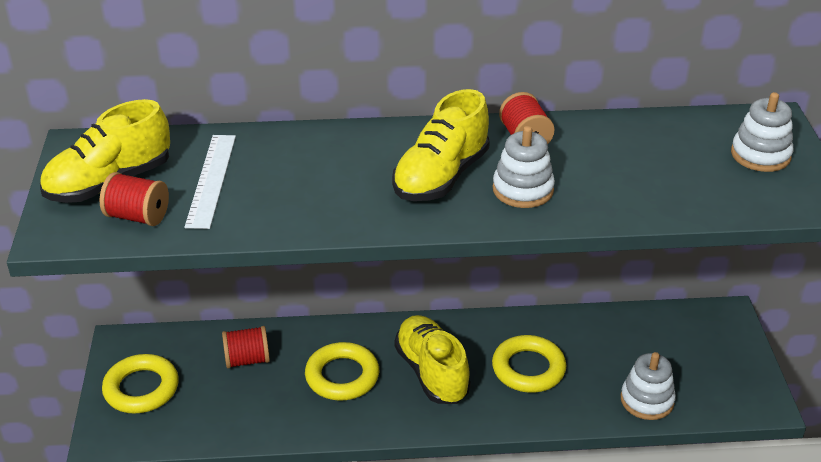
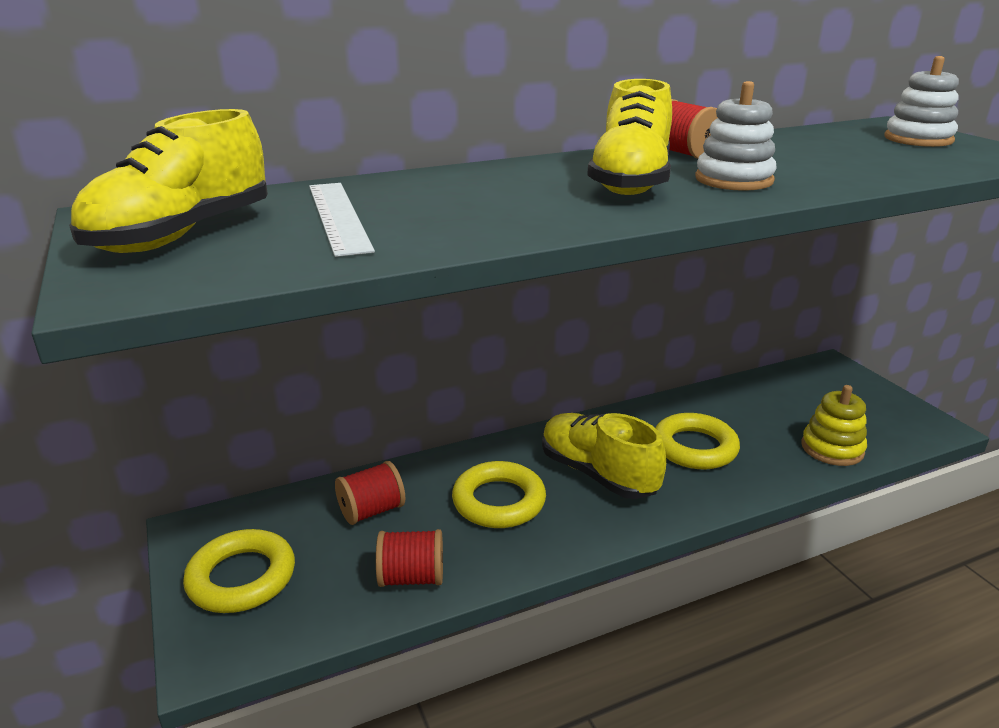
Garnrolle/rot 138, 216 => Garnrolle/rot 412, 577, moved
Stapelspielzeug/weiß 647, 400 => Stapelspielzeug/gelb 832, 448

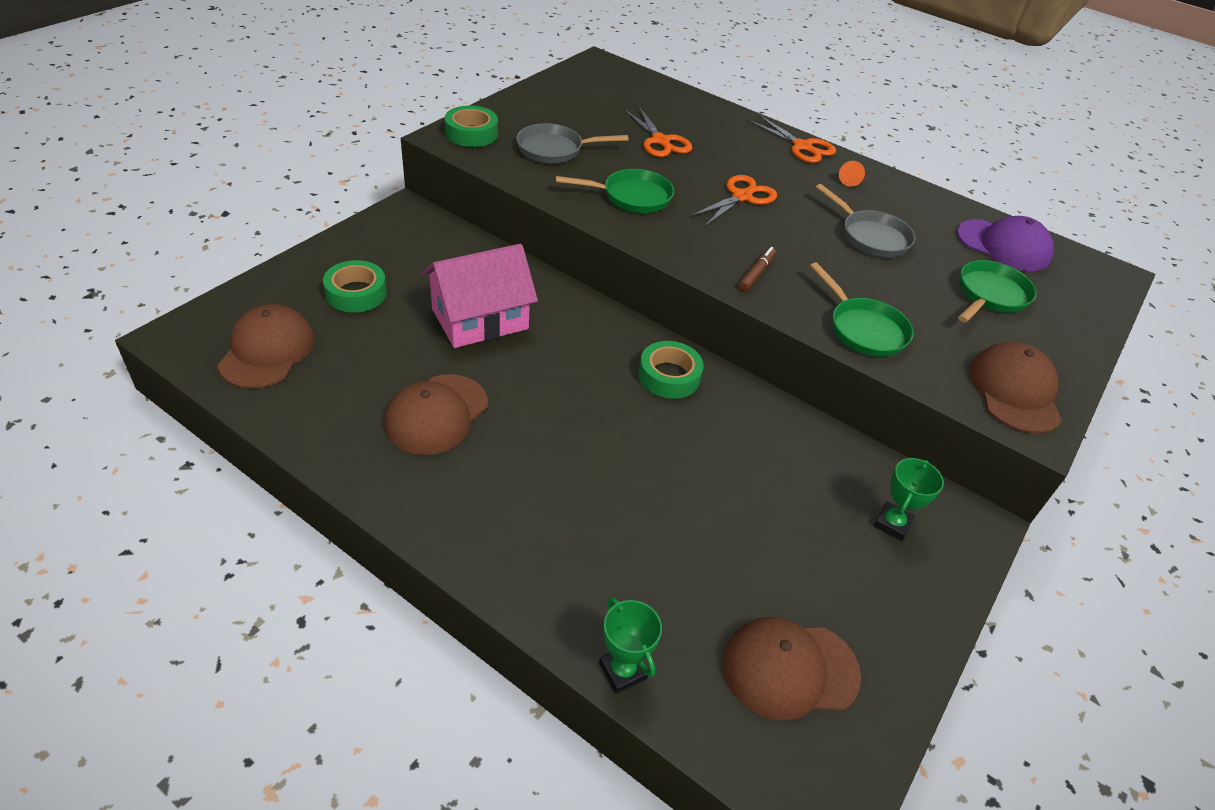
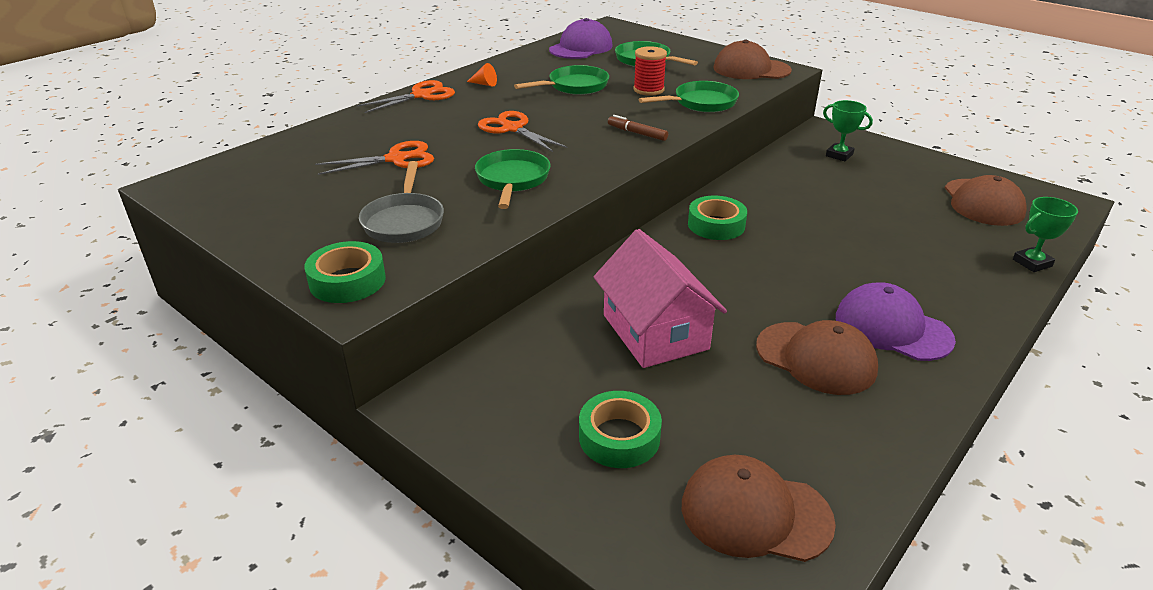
Pfanne/grau 871, 237 => Pfanne/grün 574, 86
nothing => Garnrolle/rot 648, 90
nothing => Kappe/lila 892, 328

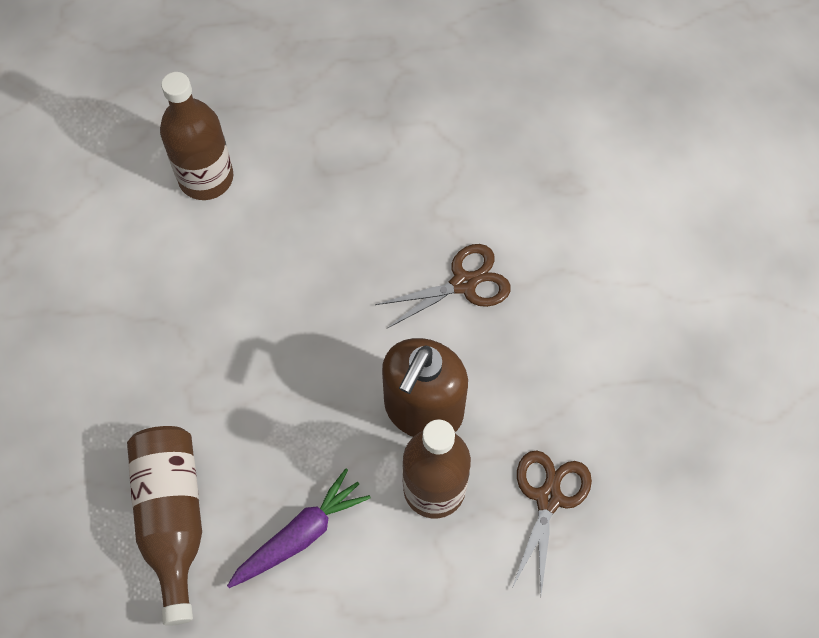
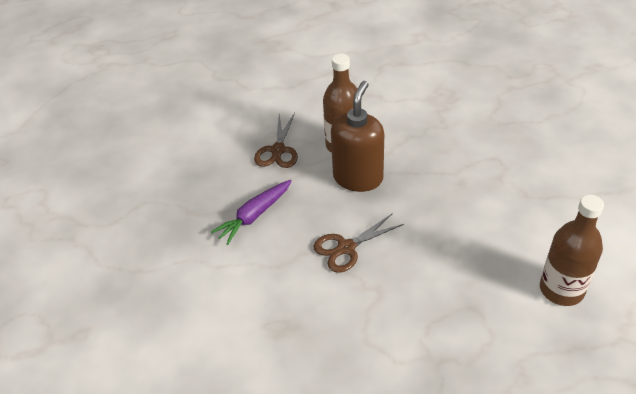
Karotte/lila 300, 535 => Karotte/lila 254, 215, moved
Flasche/braun 172, 518 => nothing

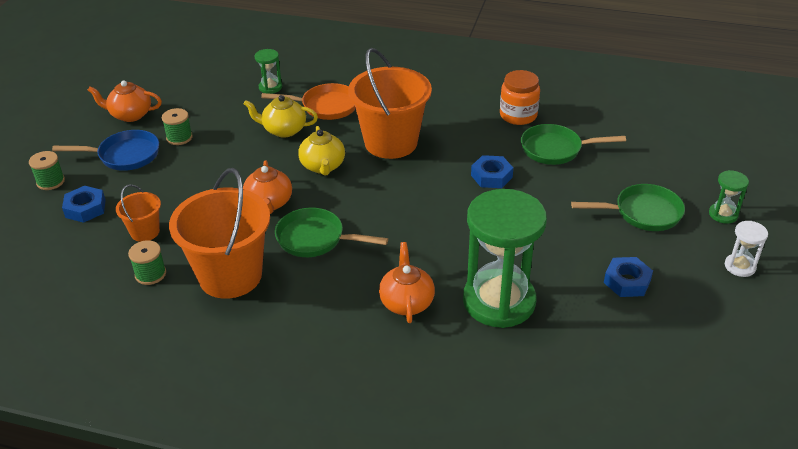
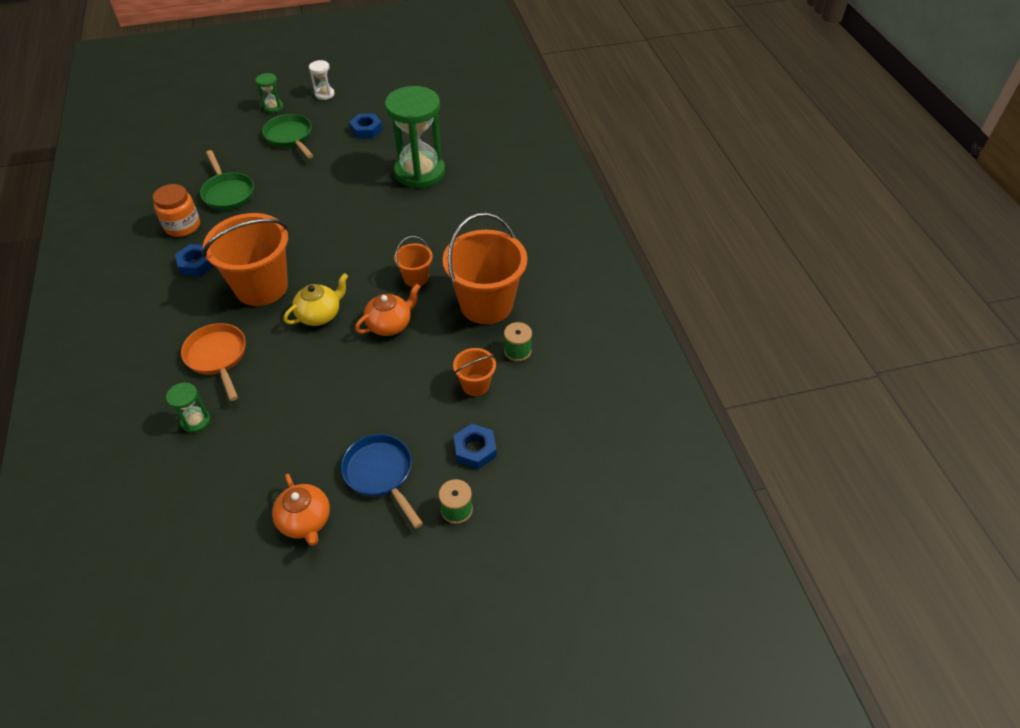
Sechskantmutter/blau 491, 176 => Sechskantmutter/blau 196, 264, moved
Pfanne/grün 315, 239 => Eimer/orange 416, 278
Garnrolle/grün 179, 137 => nothing
Teekanne/gelb 283, 130 => nothing
Teekanne/orange 406, 302 => nothing

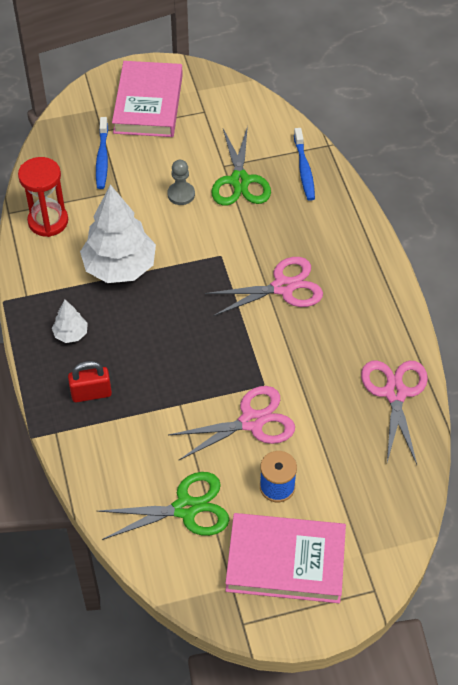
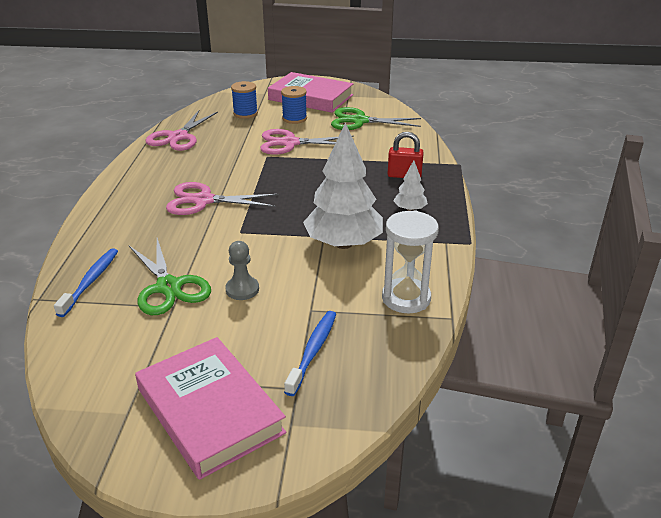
Schere/grün 240, 181 => Schere/grün 168, 287, 135 degrees clockwise
Buch/rosa 148, 104 => Buch/rosa 209, 411, 60 degrees counterclockwise
nothing => Garnrolle/blau 245, 113
Sanduhr/rot 48, 221 => Sanduhr/weiß 406, 298

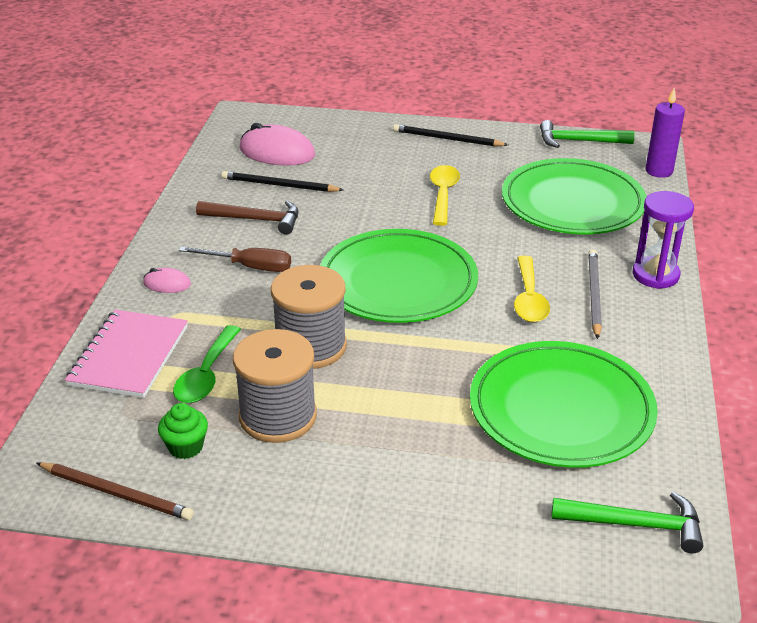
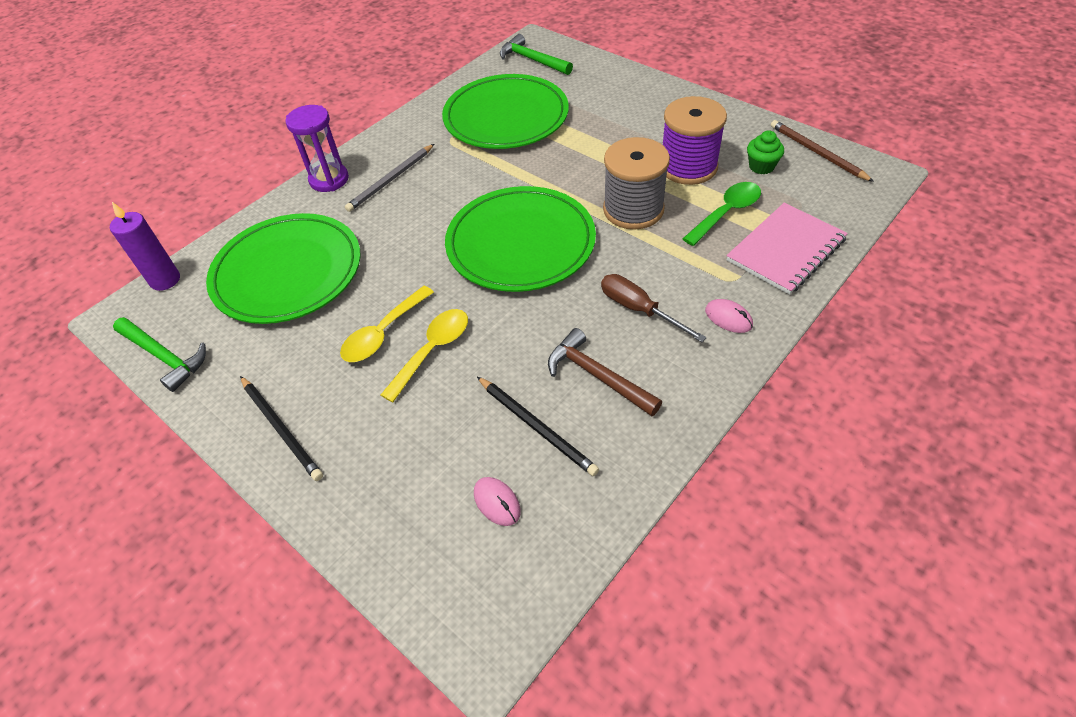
Löffel/gelb 529, 299 => Löffel/gelb 432, 350, moved
Computermaus/rosa 277, 152 => Computermaus/rosa 497, 502, x0.51
Garnrolle/grau 278, 416 => Garnrolle/lila 688, 167

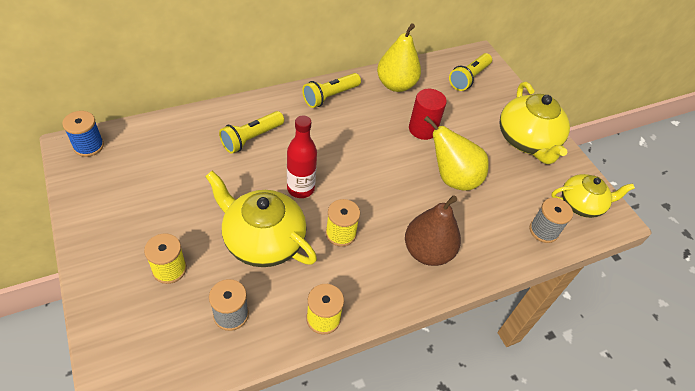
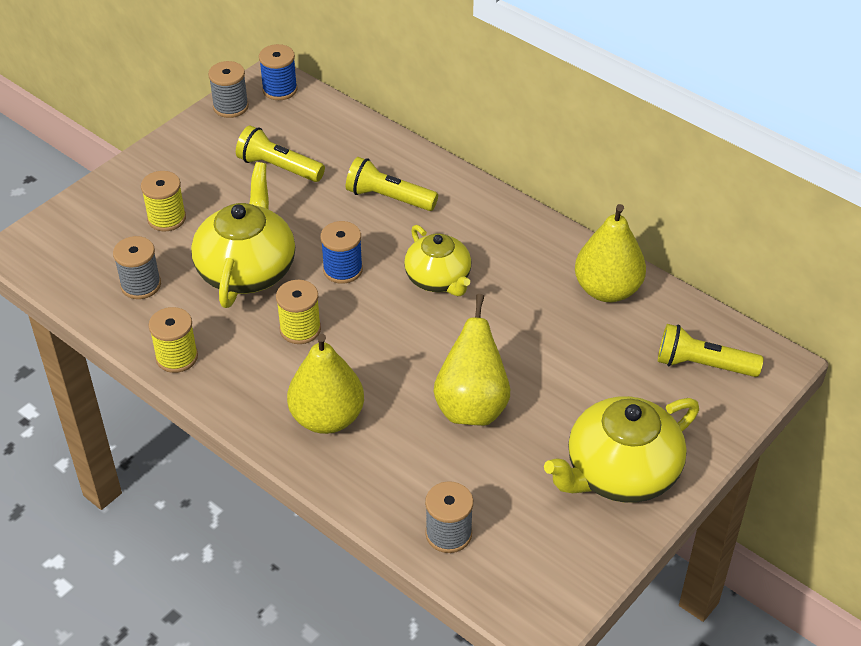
nothing => Garnrolle/grau 231, 107
Taschenlampe/gelb 330, 96 => Taschenlampe/gelb 278, 167, moved
Birne/braun 427, 251 => Birne/gelb 327, 418
Flasche/rot 300, 188 => Garnrolle/blau 343, 270
Teekanne/gelb 581, 204 => Teekanne/gelb 438, 279, moved
Vollzylinder/rot 422, 129 => nothing

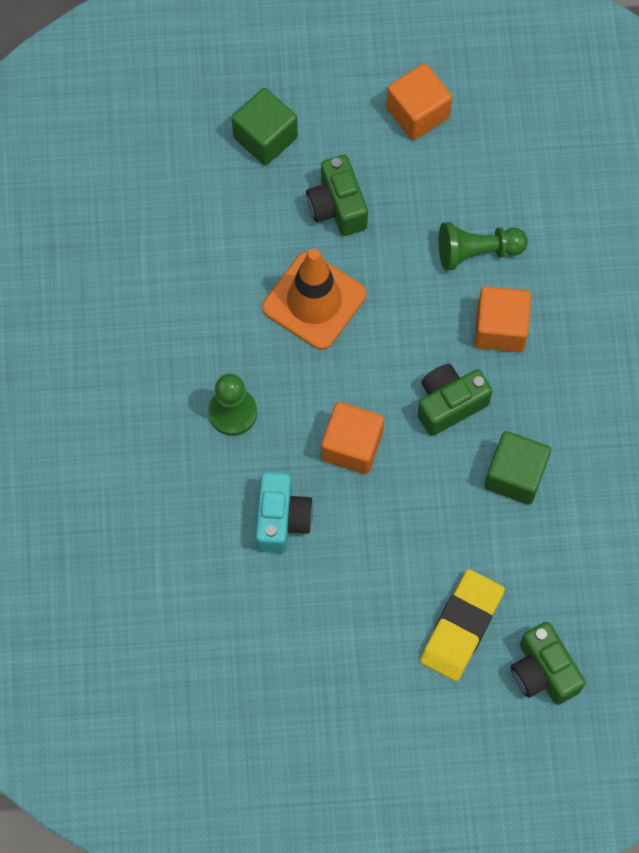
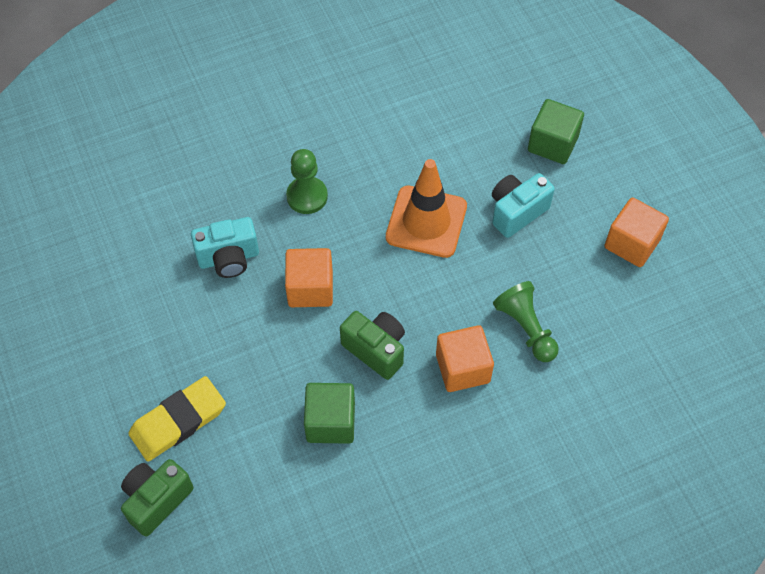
Radiergummi/gelb 461, 626 => Radiergummi/gelb 178, 421, 45 degrees counterclockwise
Kamera/grün 337, 207 => Kamera/türkis 516, 212

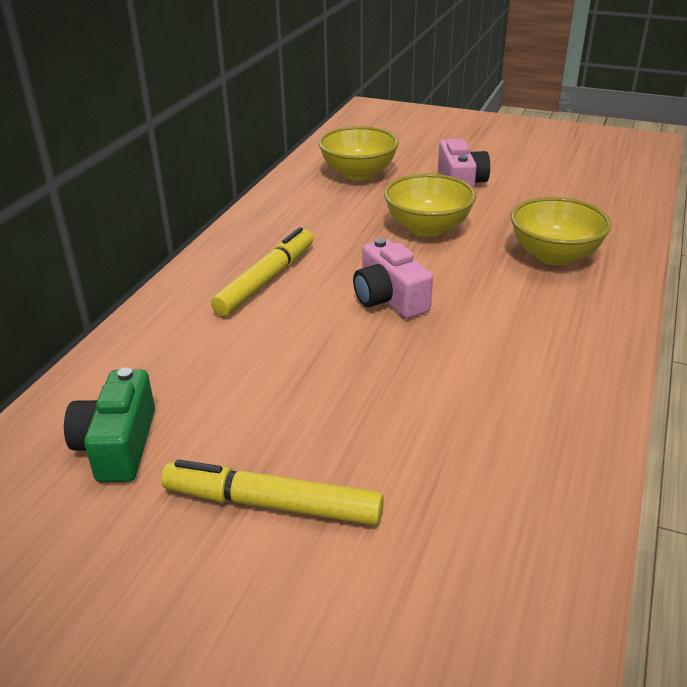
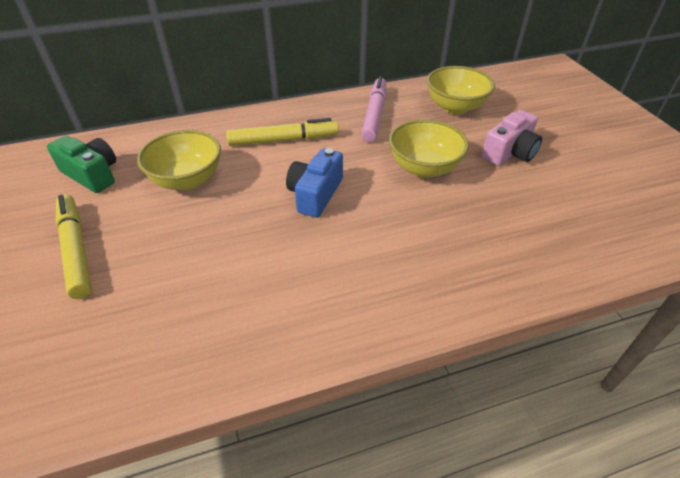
Kamera/grün 118, 445 => Kamera/grün 92, 174, 75 degrees clockwise
Schüssel/gelb 554, 255 => Schüssel/gelb 187, 180, moved
Kamera/rosa 389, 298 => Kamera/blau 315, 194
nothing => Filzstift/rosa 374, 115

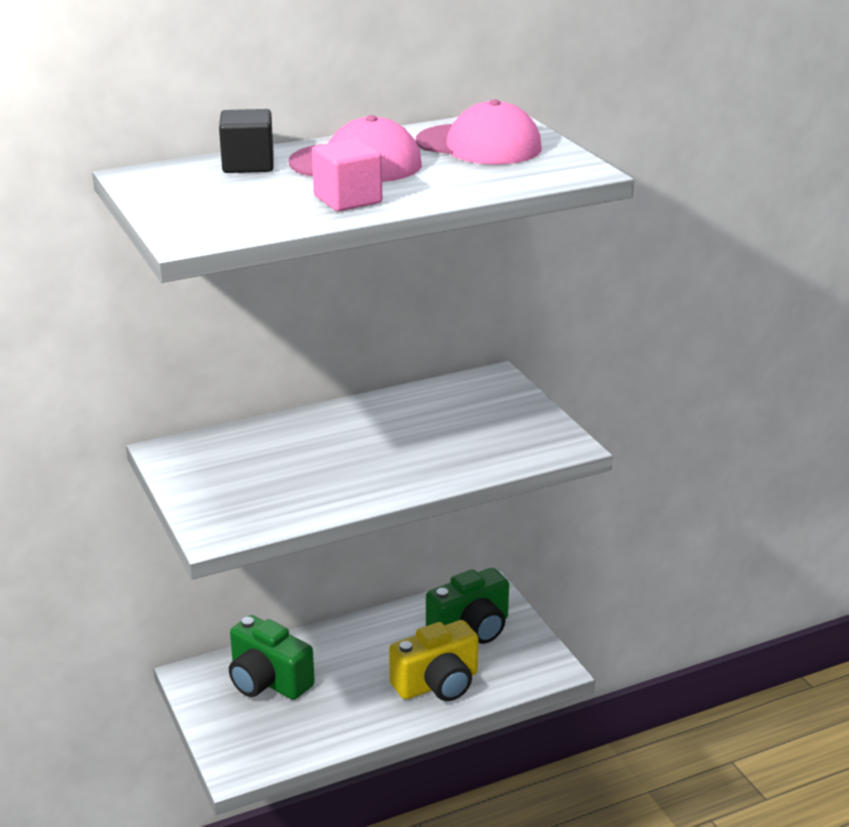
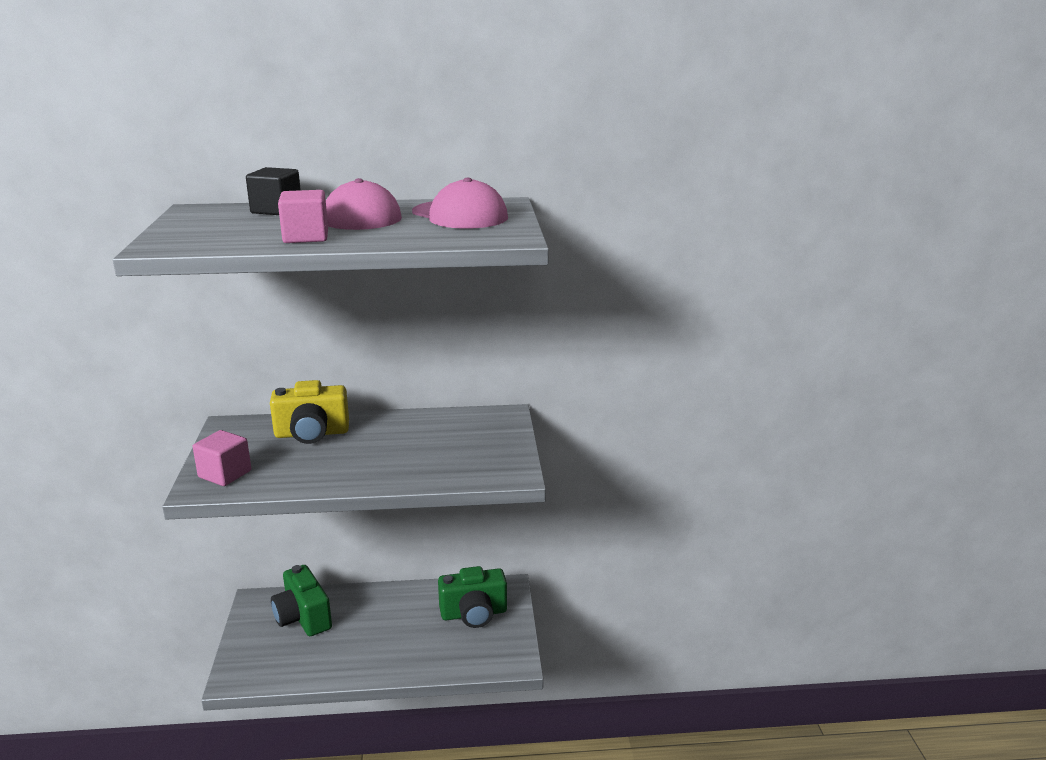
nothing => Kubus/rosa 225, 474
Kamera/gelb 437, 684 => Kamera/gelb 312, 434, moved

